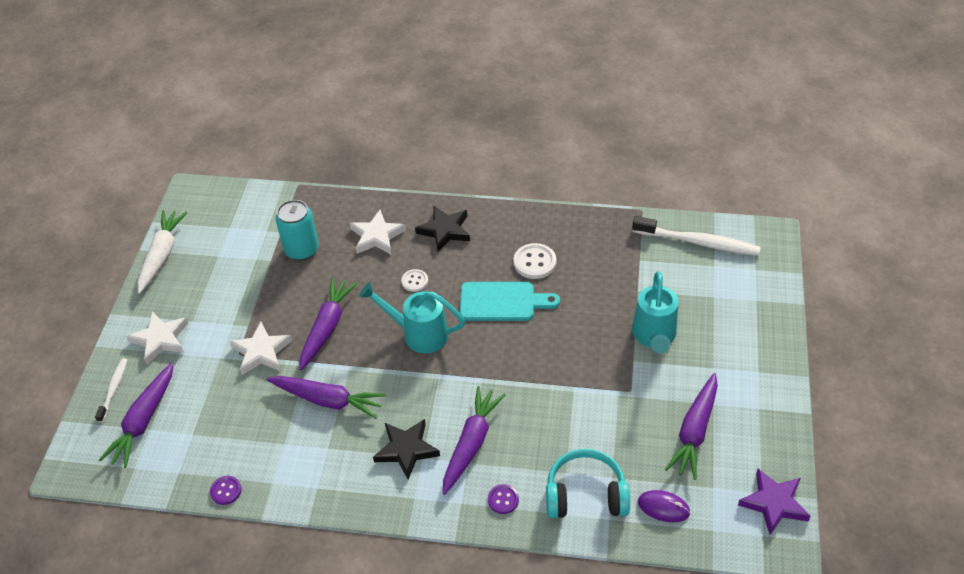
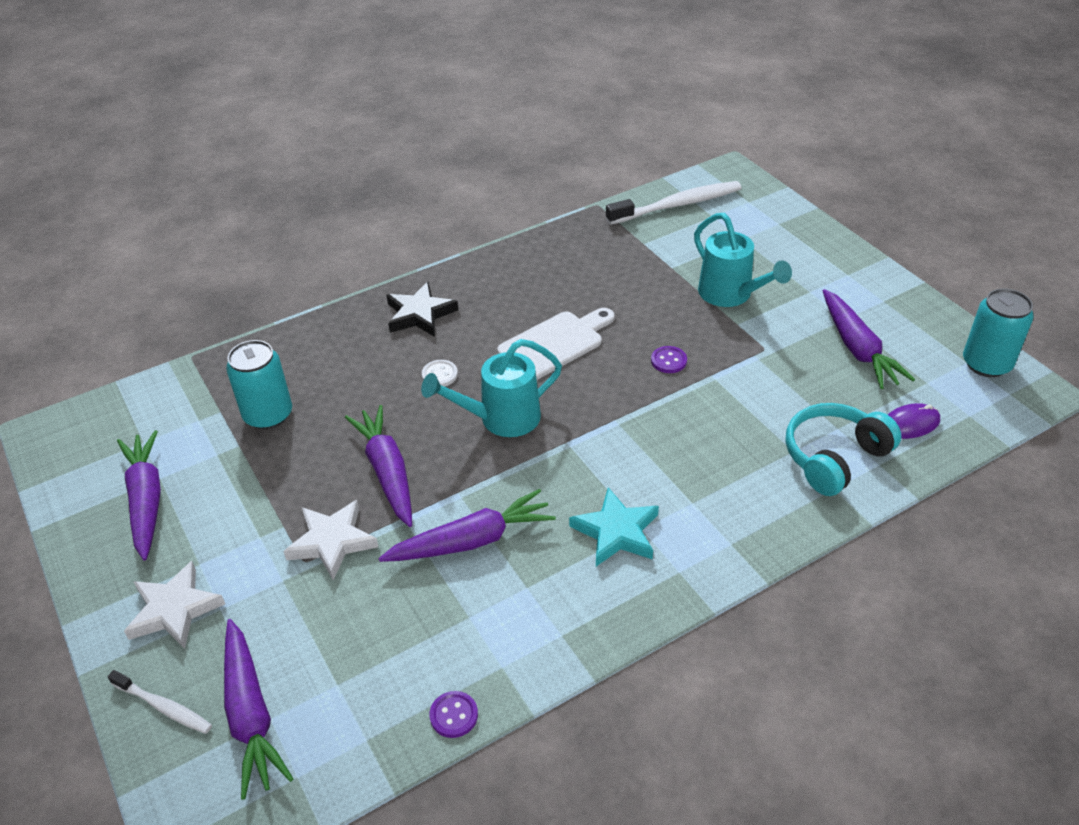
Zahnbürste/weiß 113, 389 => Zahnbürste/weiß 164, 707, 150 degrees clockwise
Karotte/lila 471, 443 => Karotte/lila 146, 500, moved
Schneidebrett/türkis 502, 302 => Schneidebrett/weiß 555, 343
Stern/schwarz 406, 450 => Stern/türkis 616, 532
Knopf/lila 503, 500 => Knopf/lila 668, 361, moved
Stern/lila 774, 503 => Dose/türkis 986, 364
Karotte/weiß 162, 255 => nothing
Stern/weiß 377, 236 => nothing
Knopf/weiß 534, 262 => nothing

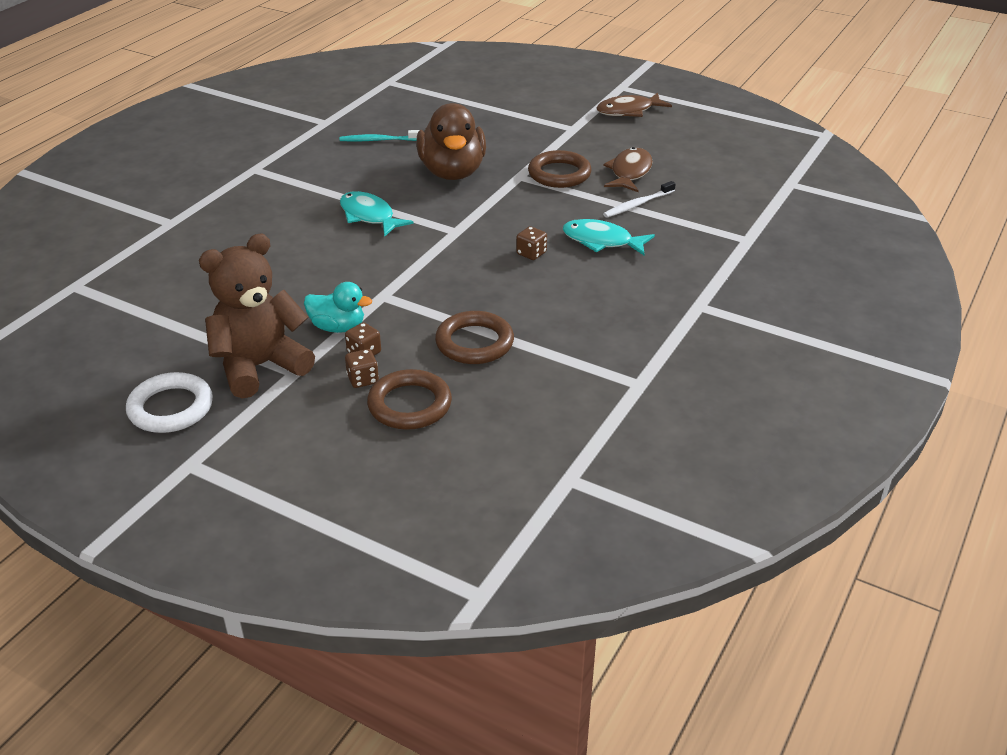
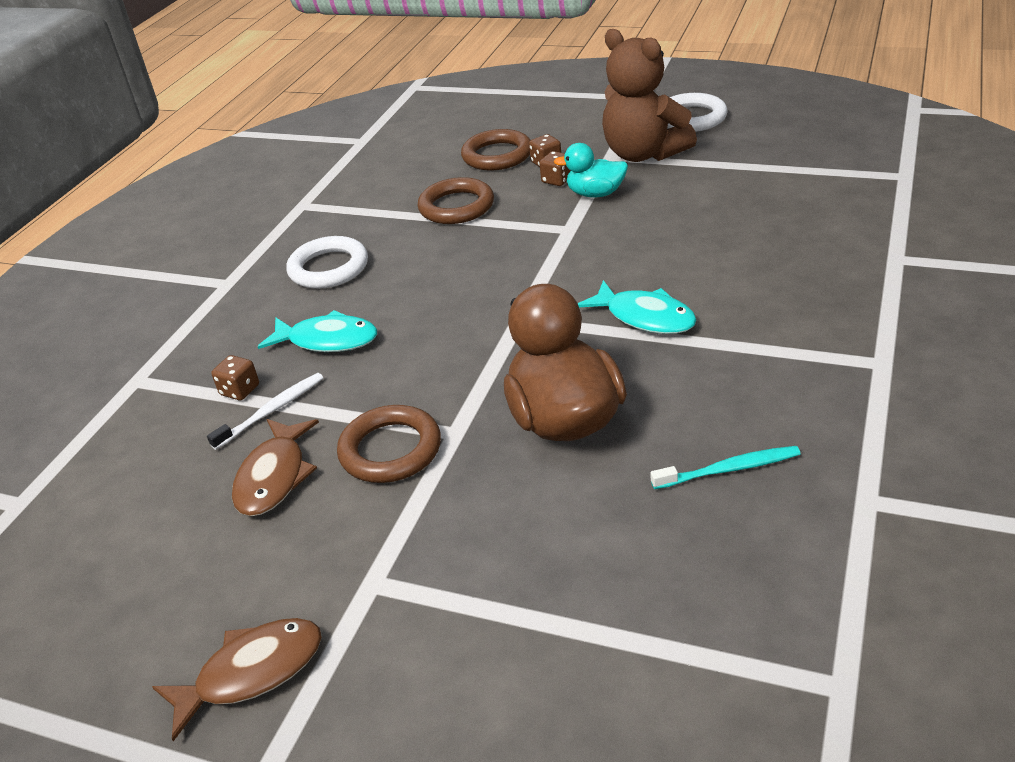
Spielwürfel/braun 531, 253 => Spielwürfel/braun 240, 390, moved
nothing => Ring/weiß 328, 268
Teddybär/braun 260, 366 => Teddybär/braun 643, 154, 90 degrees clockwise

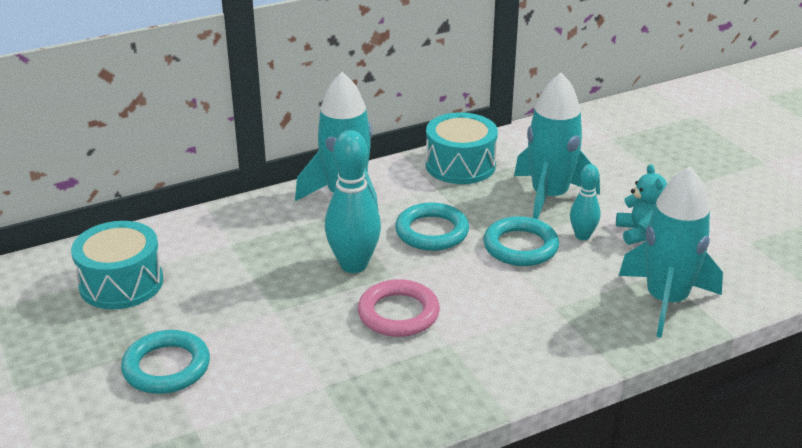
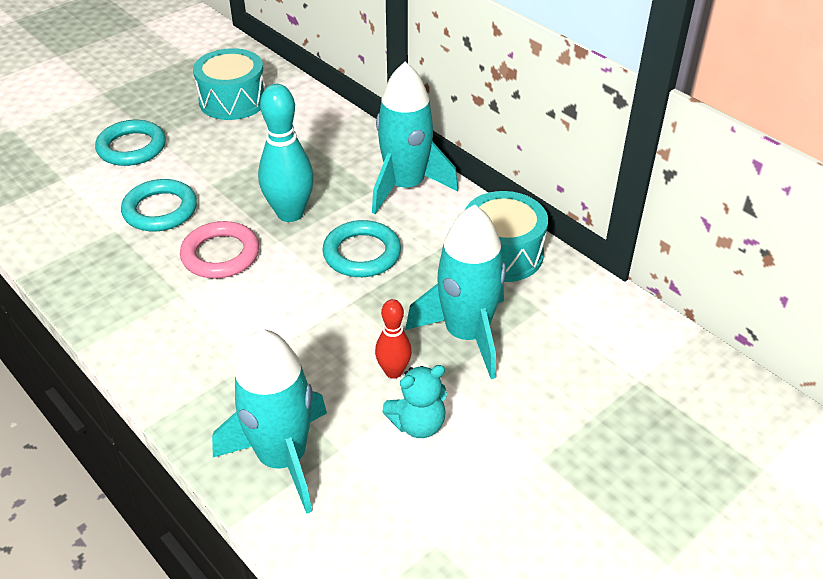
Ring/türkis 520, 246 => Ring/türkis 160, 210, moved
Bowlingkegel/türkis 582, 236 => Bowlingkegel/rot 393, 371

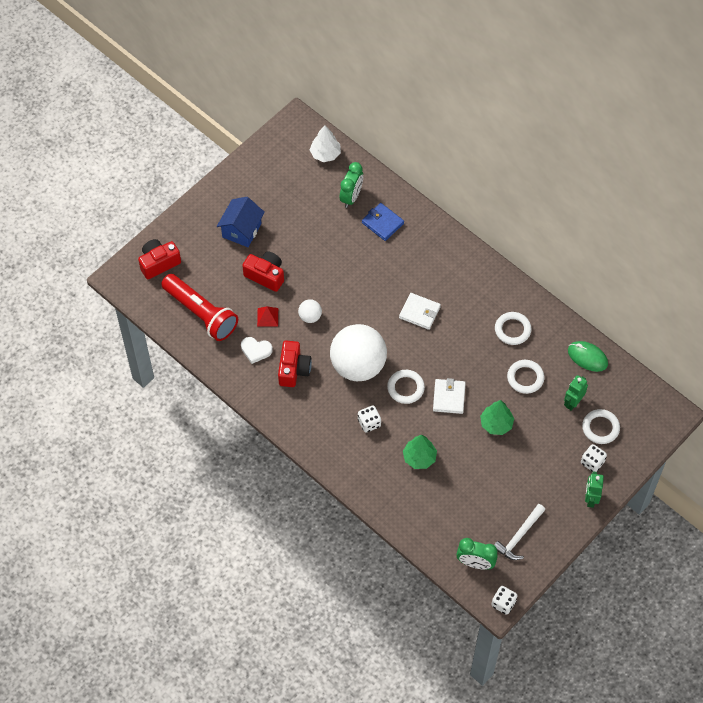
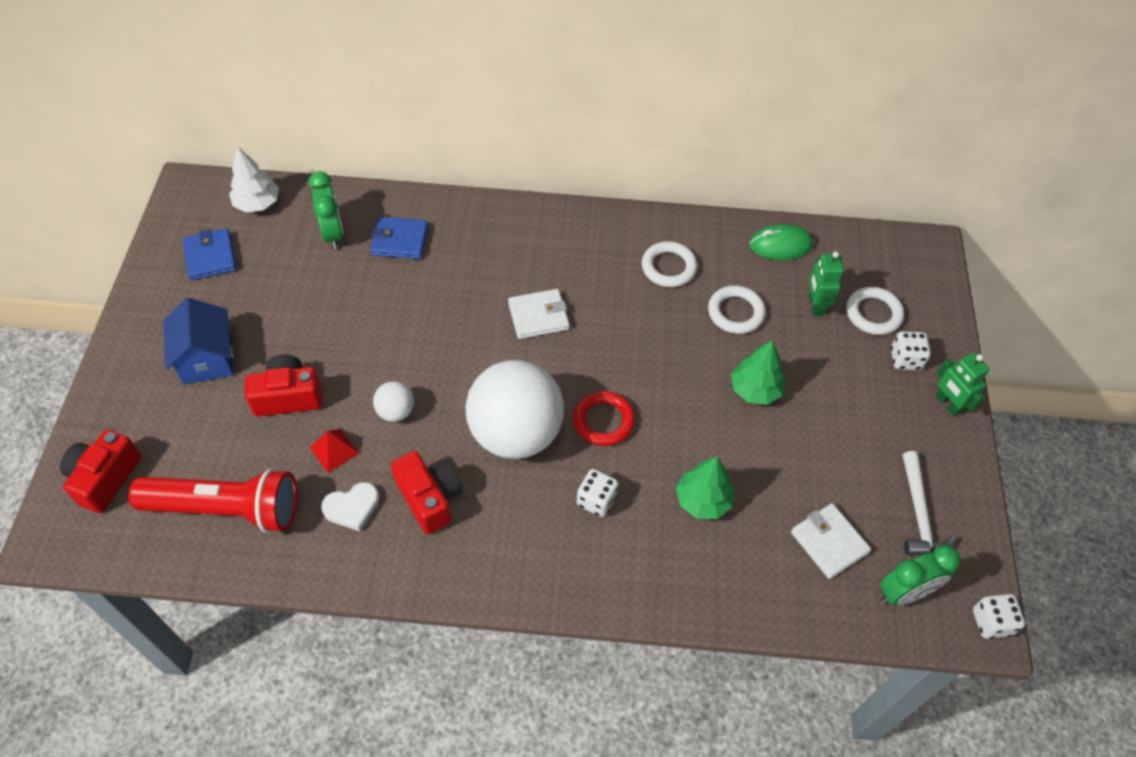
nothing => Geldbörse/blau 210, 257
Ring/weiß 405, 388 => Ring/rot 603, 421
Geldbörse/weiß 449, 397 => Geldbörse/weiß 829, 542, moved

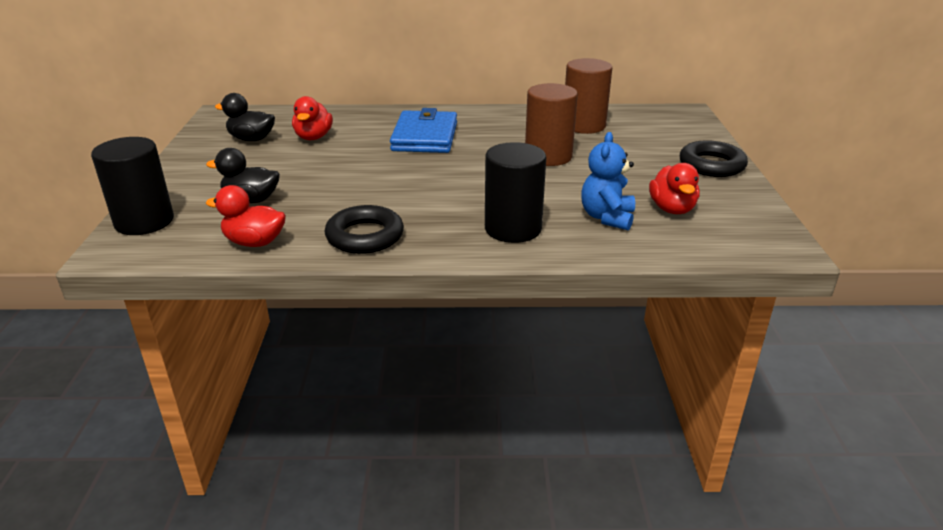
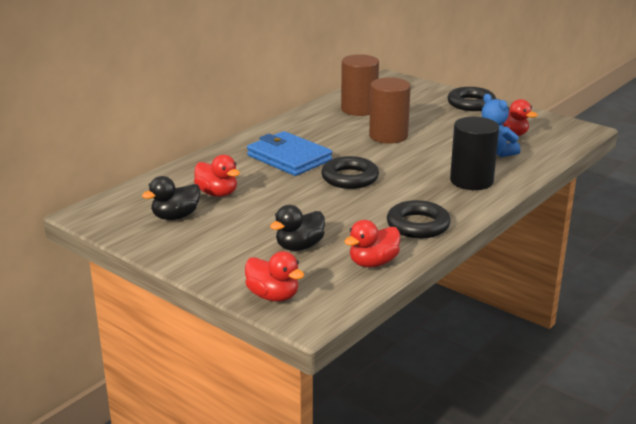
Vollzylinder/schwarz 144, 222 => Ente/rot 273, 296
nothing => Ring/schwarz 350, 178

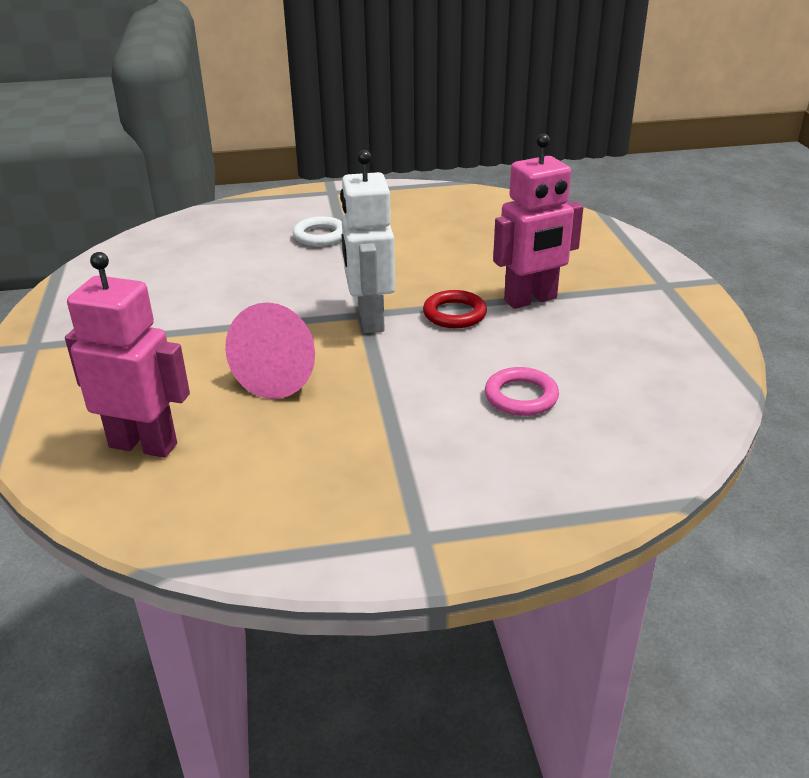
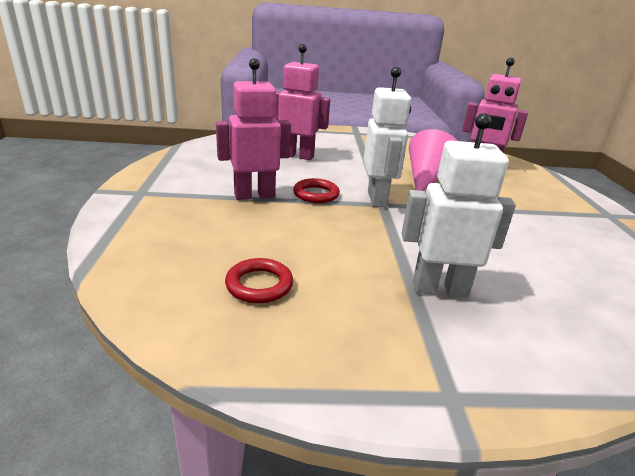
nothing => Ring/rot 259, 285
Ring/rosa 521, 396 => Roboter/rosa 297, 156
Ring/weiß 320, 236 => Roboter/weiß 439, 289

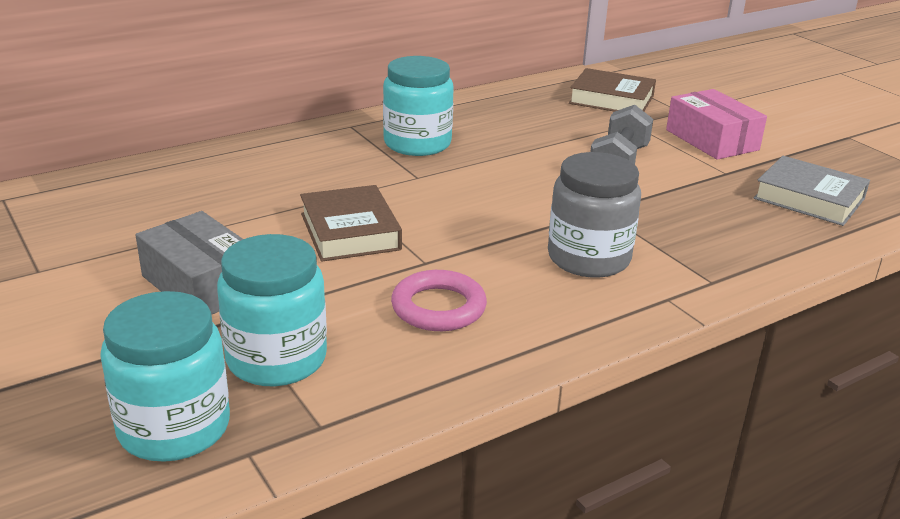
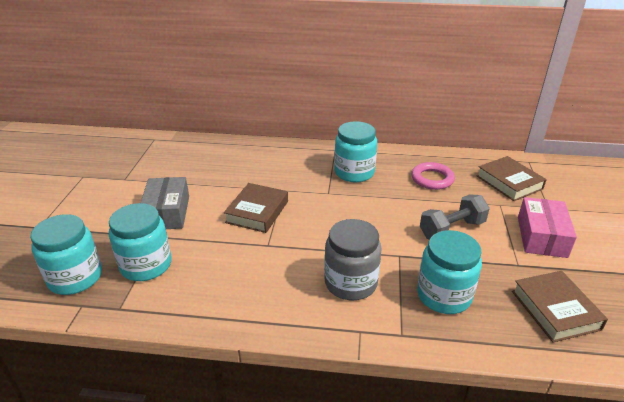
Ring/rosa 438, 307 => Ring/rosa 432, 179, moved
nothing => Einmachglas/türkis 444, 295
Buch/grau 809, 198 => Buch/braun 555, 310

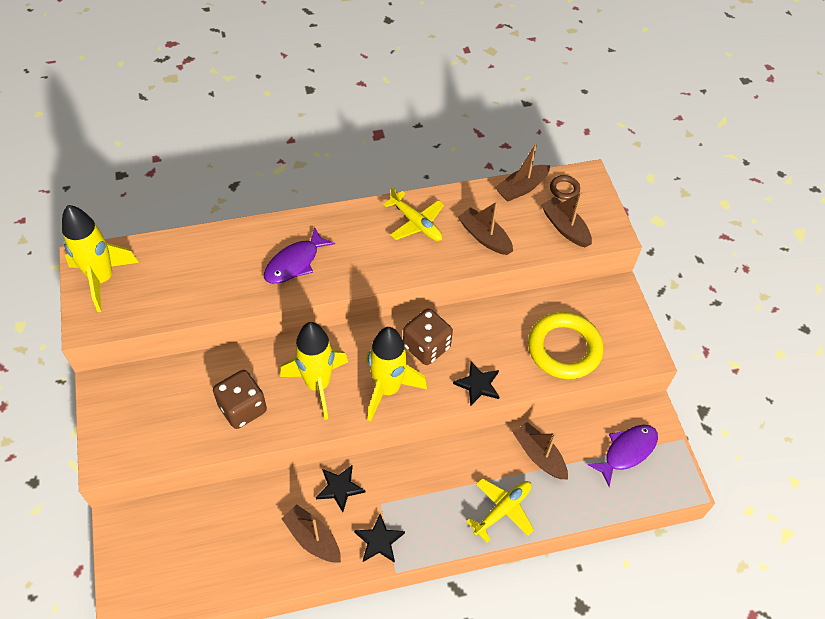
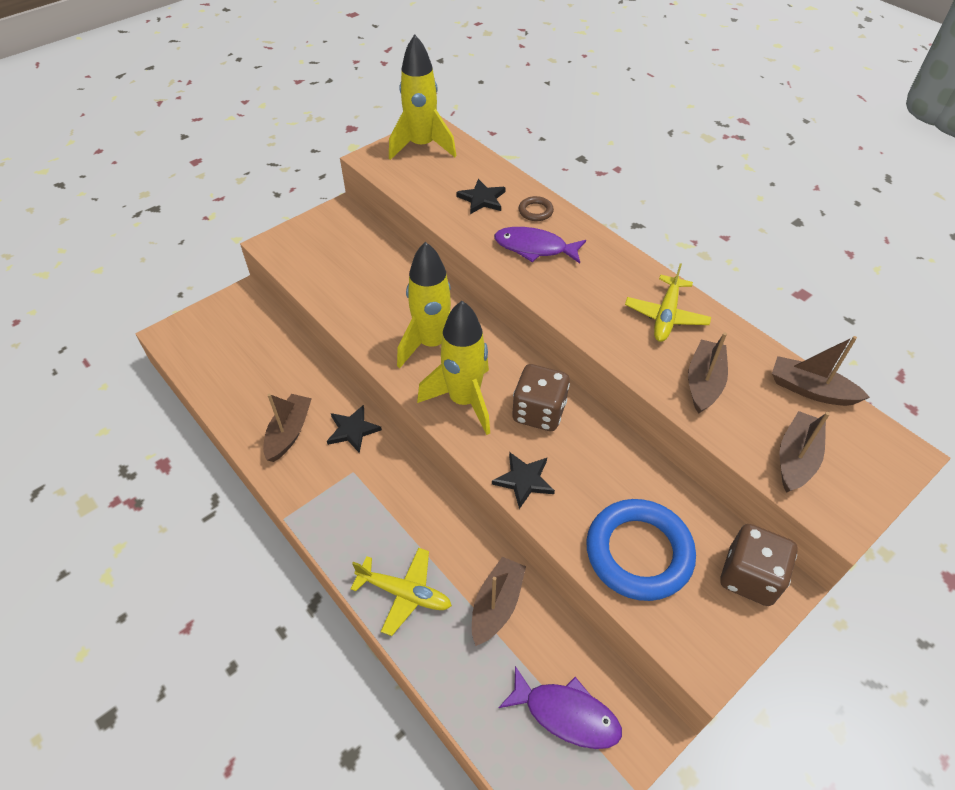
Stern/schwarz 379, 541 => Stern/schwarz 482, 199, moved
Ring/braun 564, 189 => Ring/braun 535, 211, moved
Ring/gelb 564, 348 => Ring/blau 638, 553
Spielwürfel/braun 242, 408 => Spielwürfel/braun 749, 577, moved

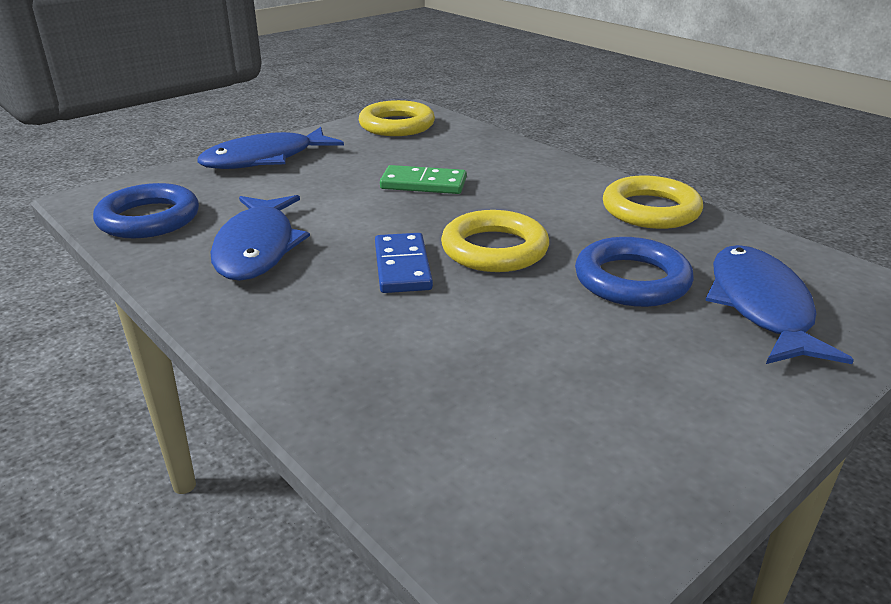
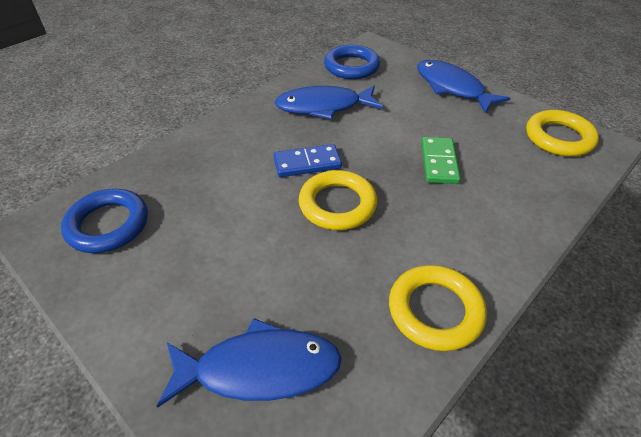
Ring/blau 632, 280 => Ring/blau 108, 225, moved

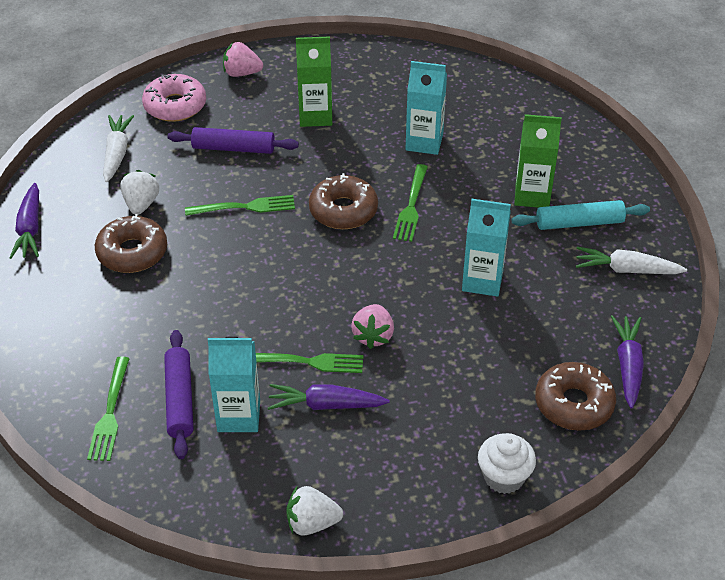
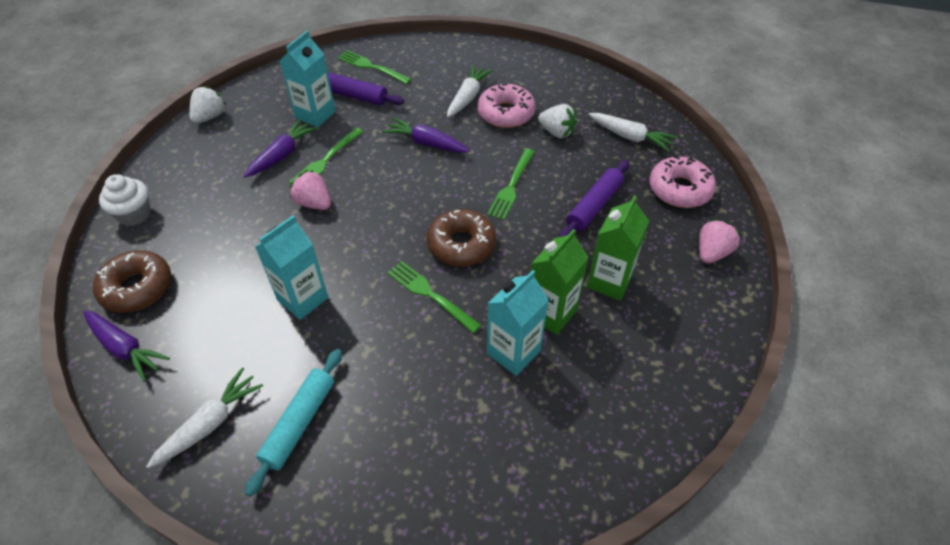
Karotte/lila 30, 229 => Karotte/lila 426, 143, moved
nothing => Karotte/weiß 468, 97
Donut/braun 132, 252 => Donut/rosa 506, 113
Getränkekarton/grün 532, 195 => Getränkekarton/grün 551, 313, moved

